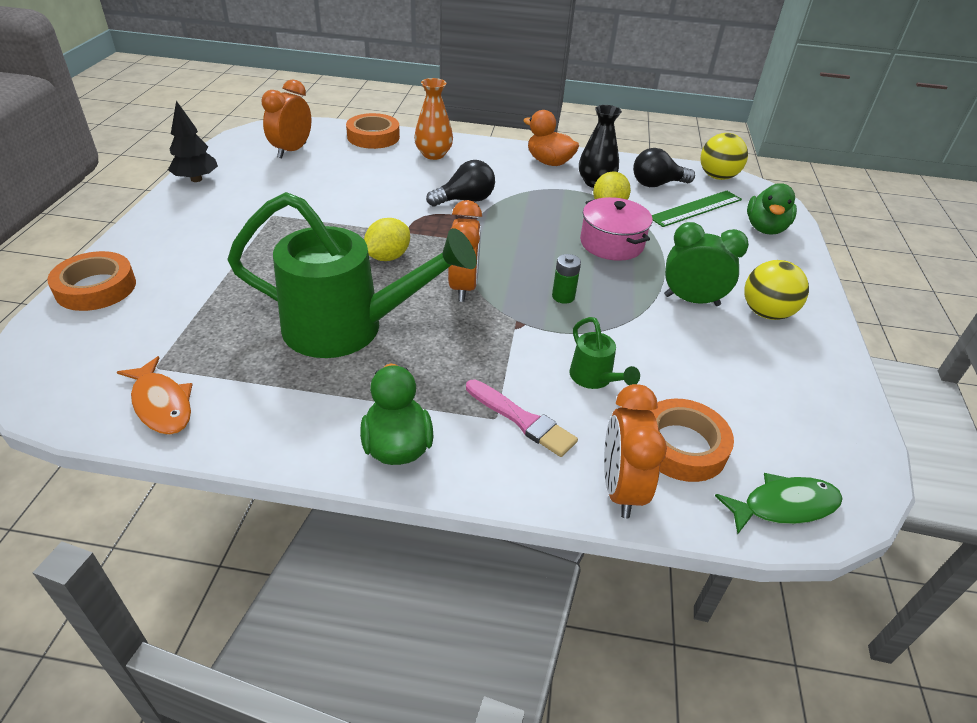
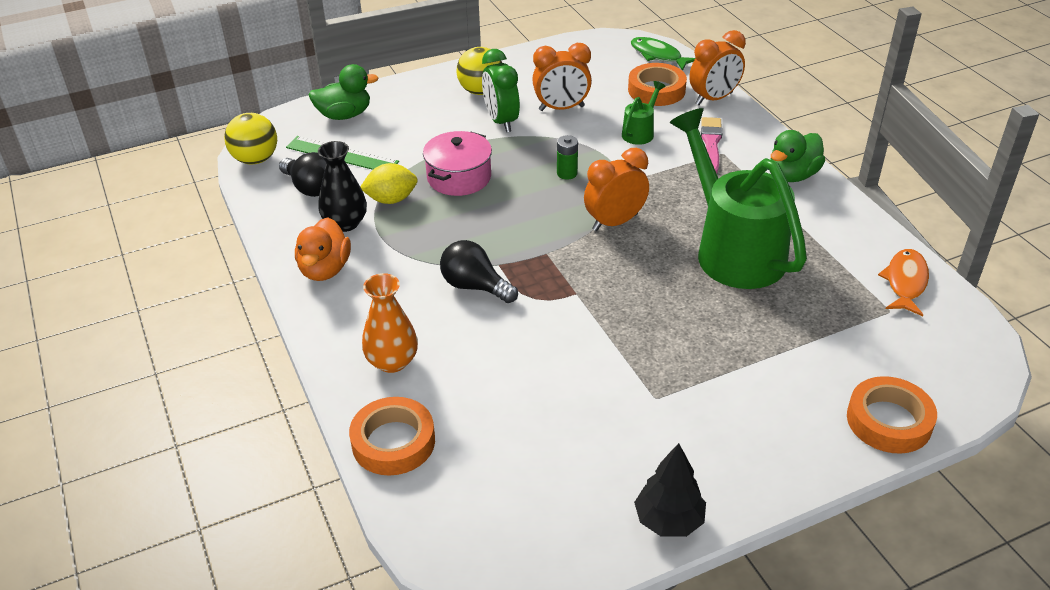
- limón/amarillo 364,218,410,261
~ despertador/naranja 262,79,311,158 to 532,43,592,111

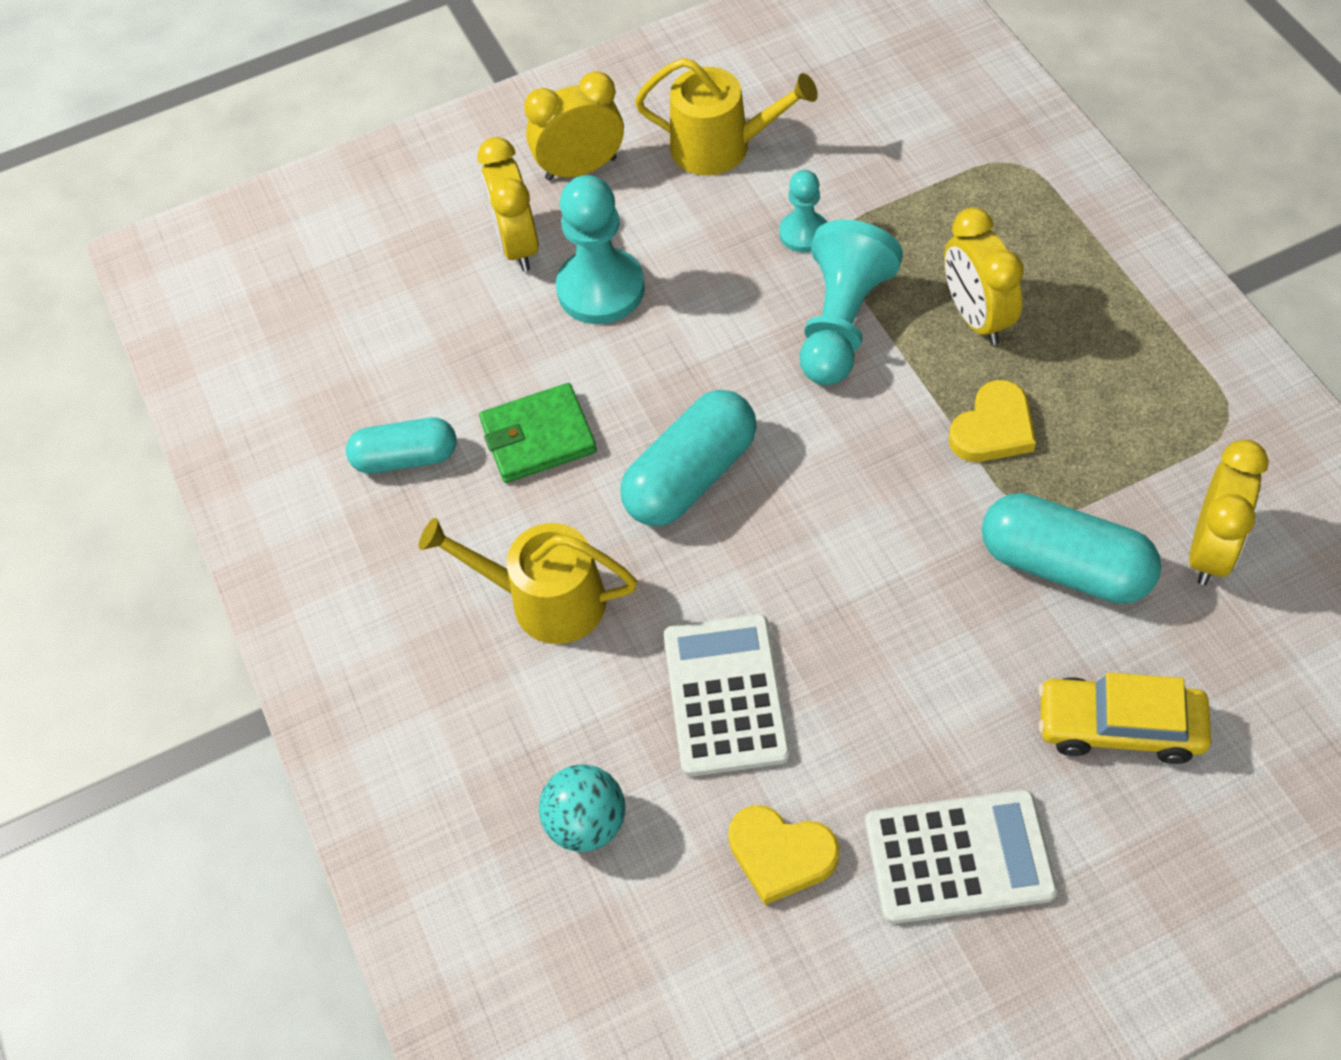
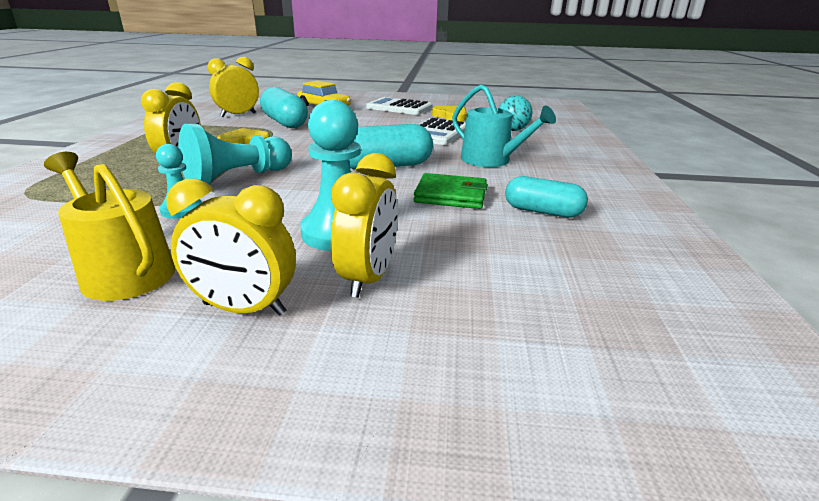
~ regadera/amarillo 419,518,637,644 to regadera/turquesa 452,84,556,167

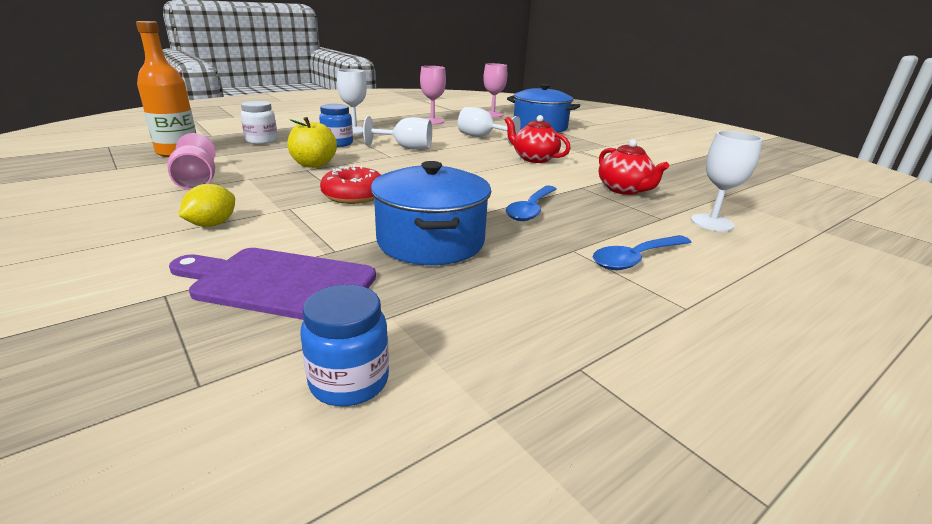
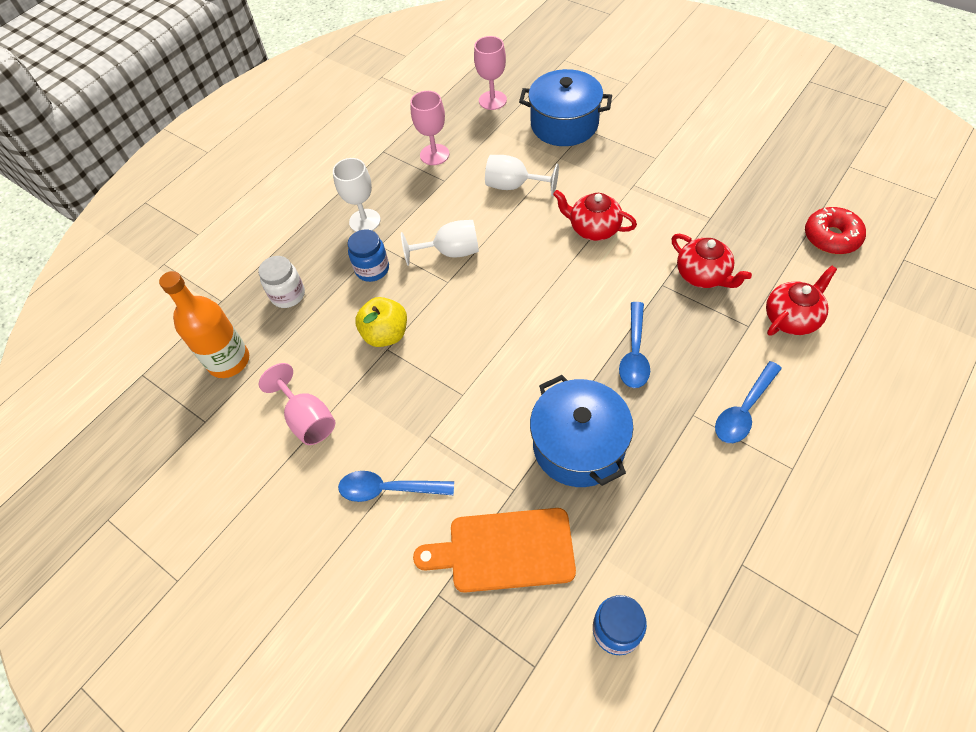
~ rosquilla/rojo 320,165,381,204 to 805,207,866,254
~ limón/amarillo 179,184,235,227 to cuchara/azul 338,471,454,502
~ copa/blanco 691,131,763,231 to tetera/rojo 766,265,837,336
~ tabla de cortar/morado 169,248,376,320 to tabla de cortar/naranja 413,508,576,593

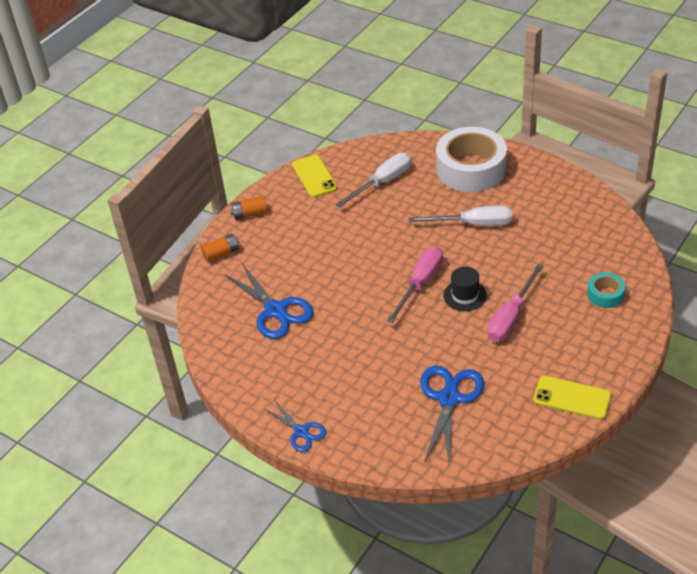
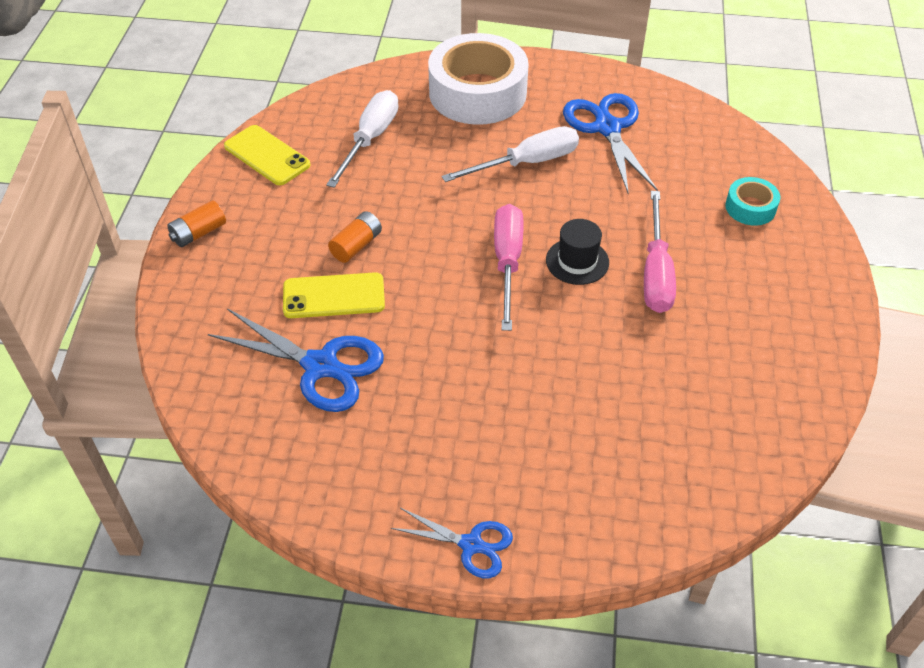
~ pila/naranja 201,234,239,262 to 328,211,382,263
~ tijeras/azul 420,365,484,466 to 563,93,658,194
~ móvil/amarillo 533,376,611,420 to 283,272,385,318

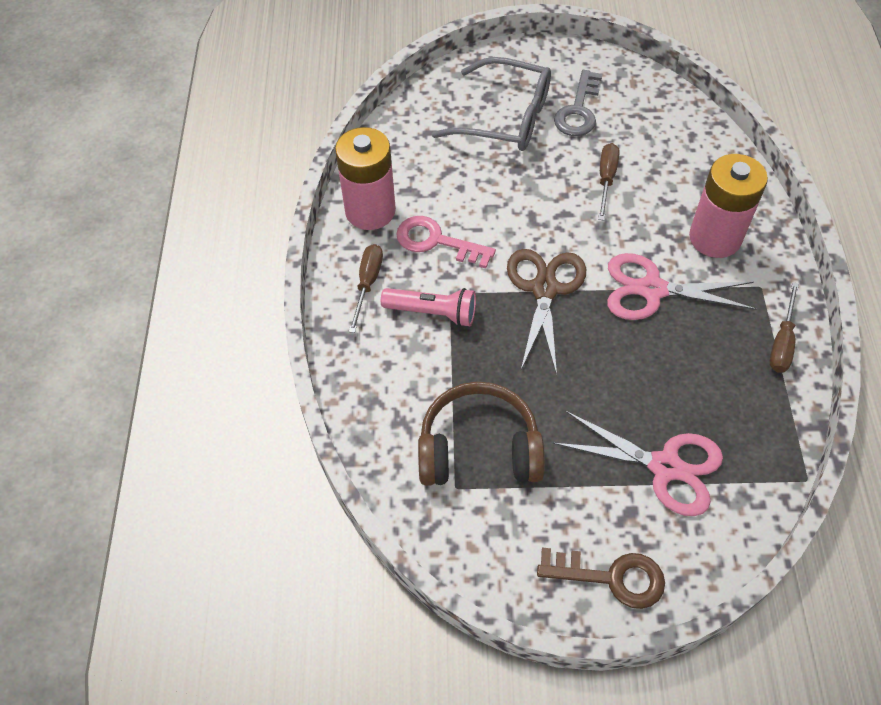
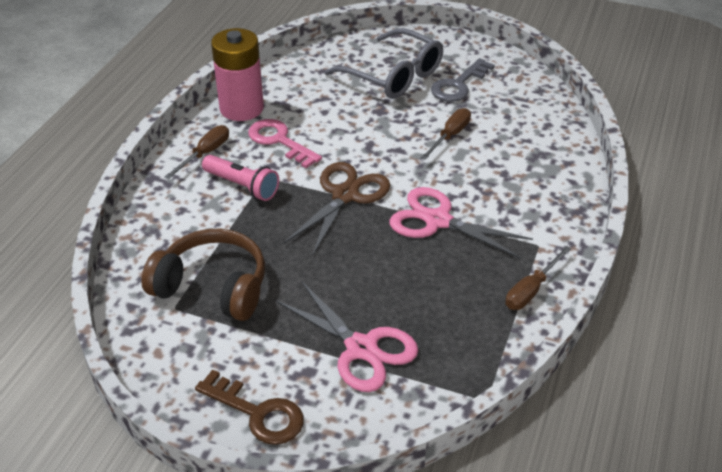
- pila/rosa 689,154,768,258

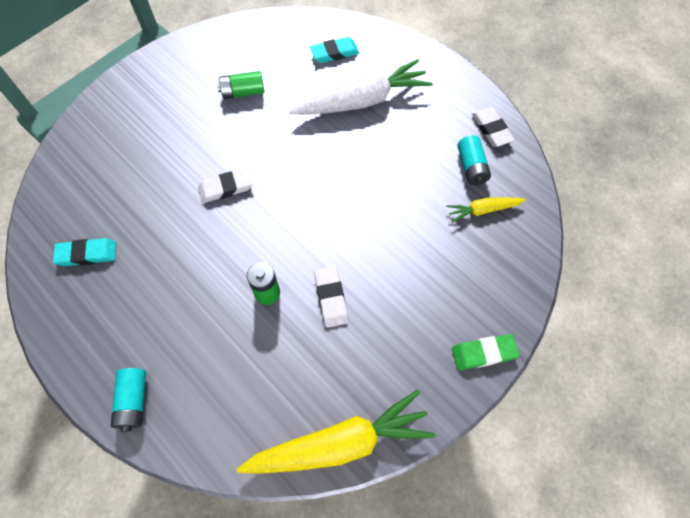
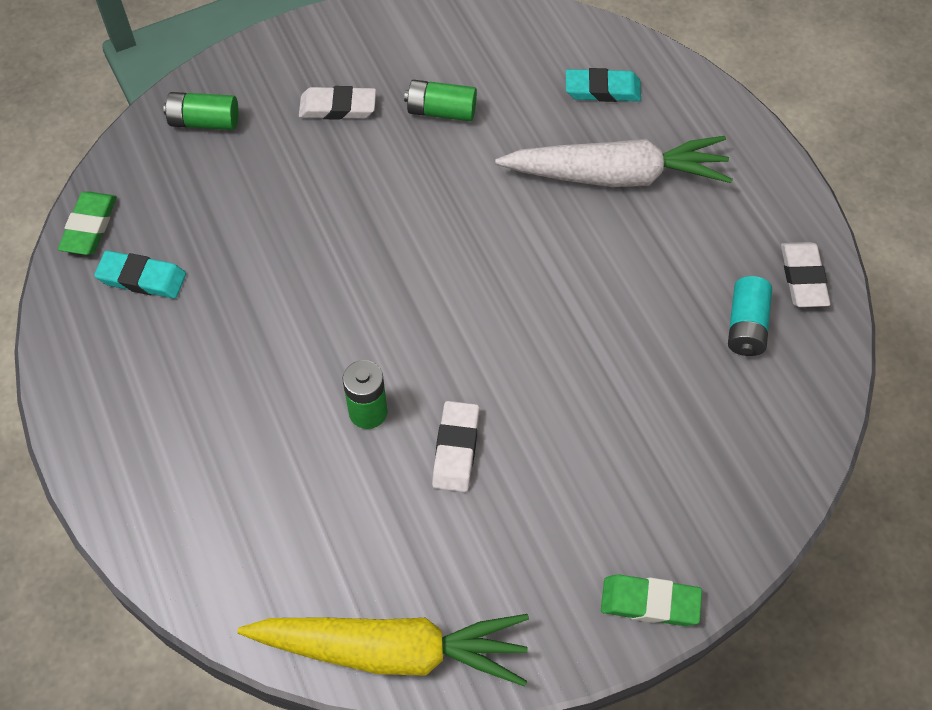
- pila/turquesa 111,368,146,432
- zanahoria/amarillo 446,197,526,223
+ goma de borrar/verde 58,192,117,255
+ pila/verde 164,92,238,130
~ goma de borrar/blanco 198,168,253,203 to 299,86,376,120

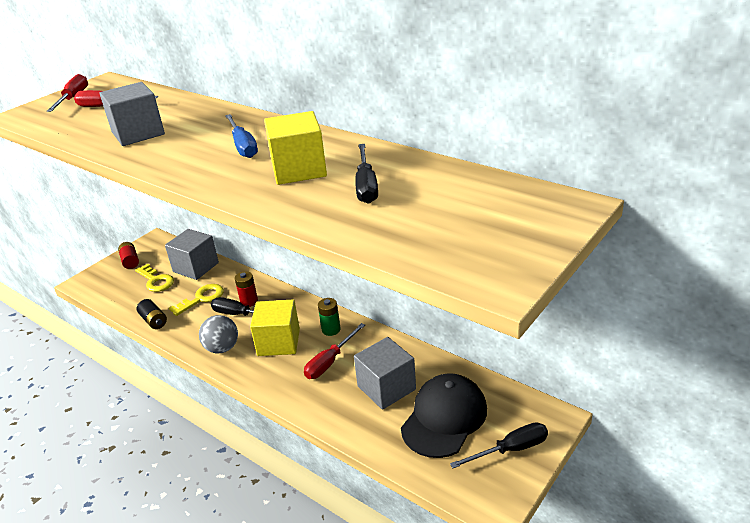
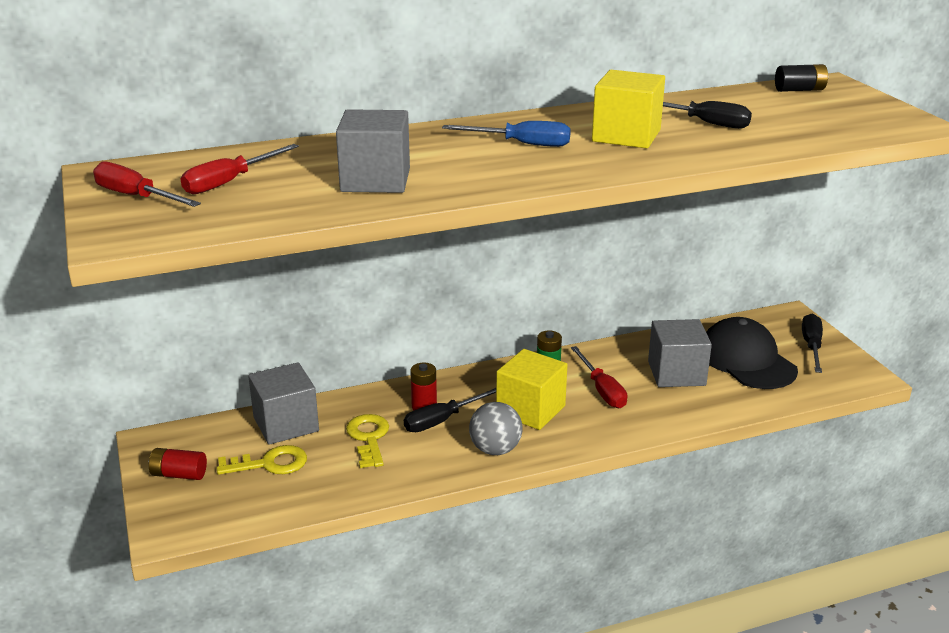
~ pila/negro 137,299,167,329 to 775,64,828,92

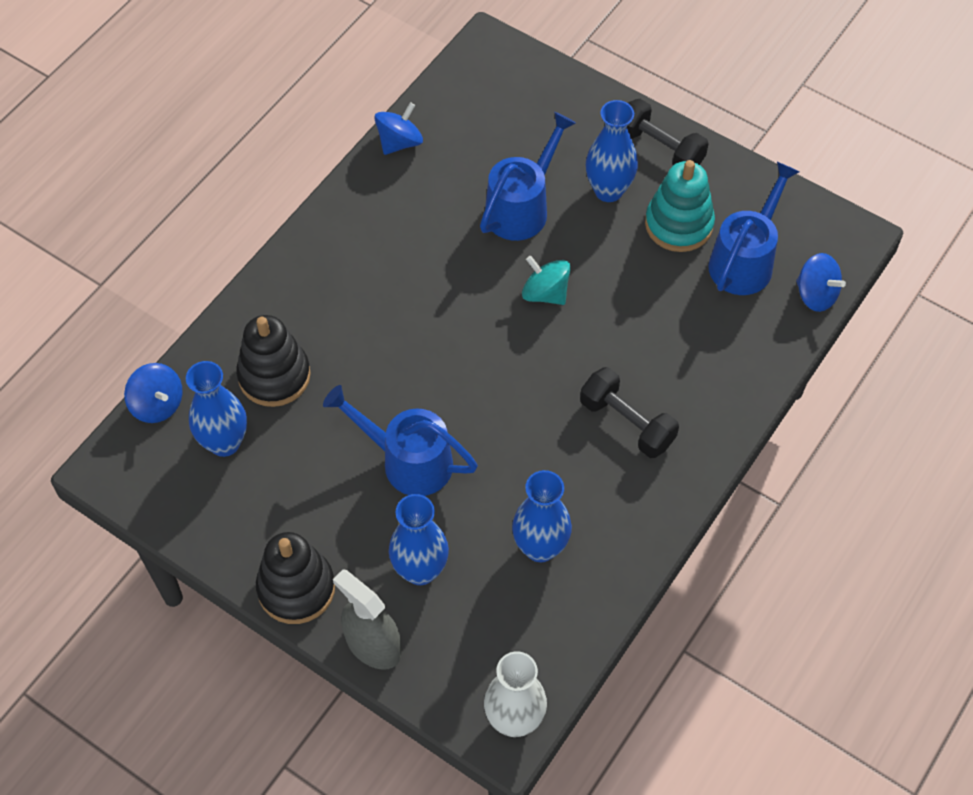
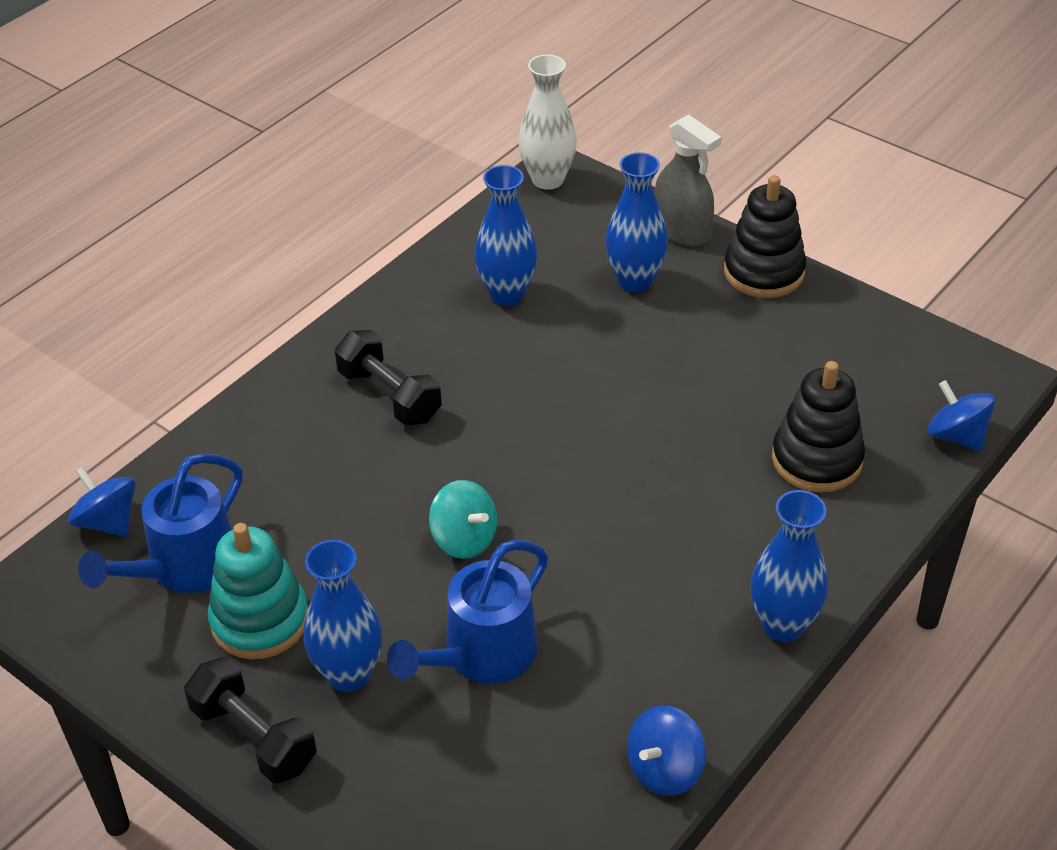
- regadera/azul 323,385,478,496
~ florero/azul 186,361,247,457 to 750,490,828,642

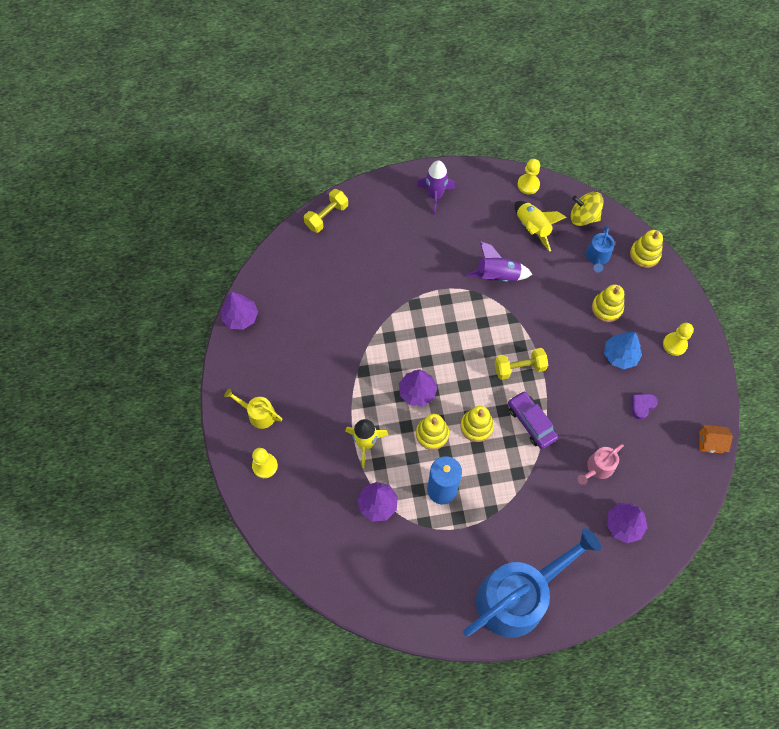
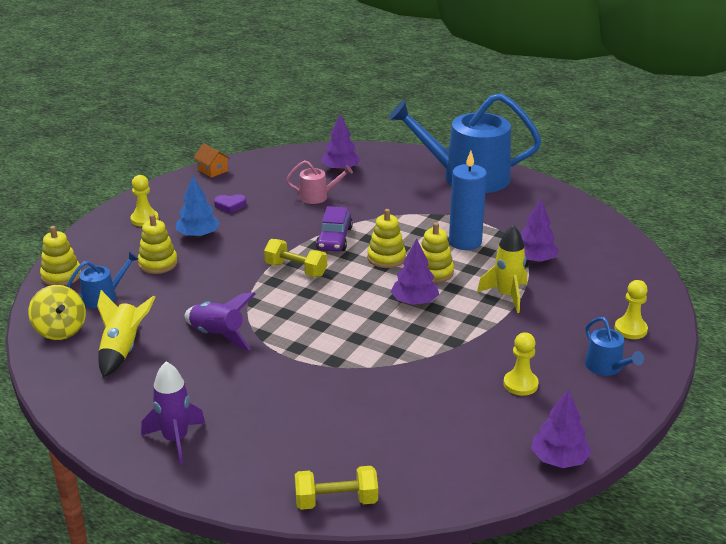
~ peón/amarillo 517,159,540,194 to 503,333,539,396
~ regadera/amarillo 224,389,282,429 to regadera/azul 585,317,644,376

